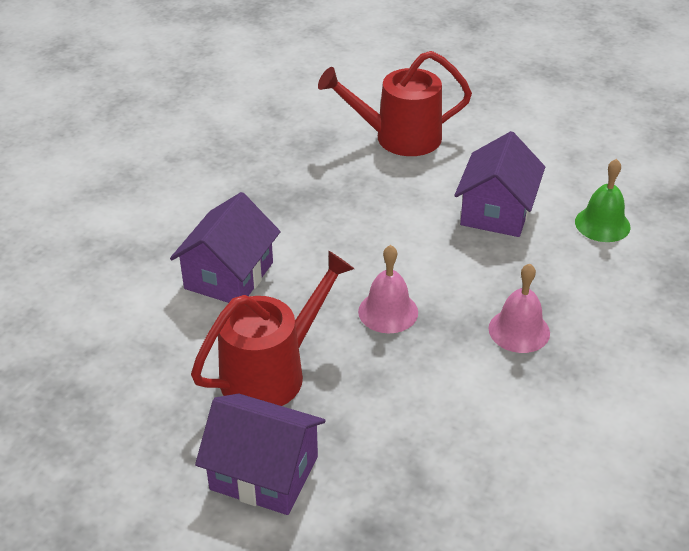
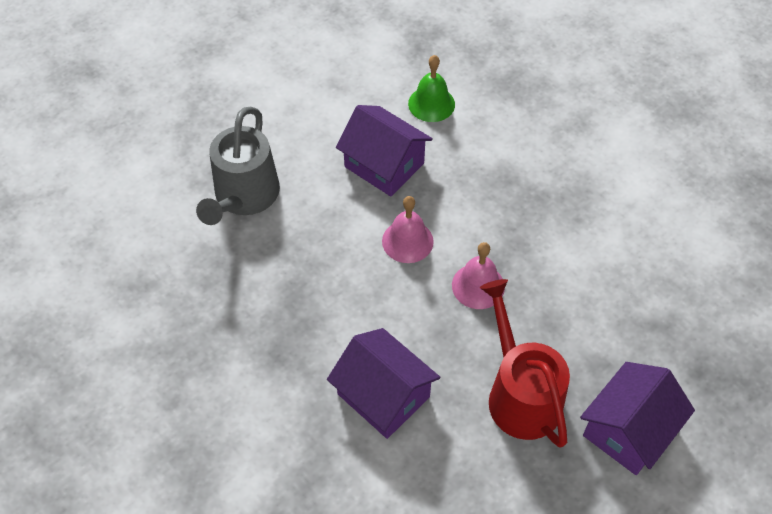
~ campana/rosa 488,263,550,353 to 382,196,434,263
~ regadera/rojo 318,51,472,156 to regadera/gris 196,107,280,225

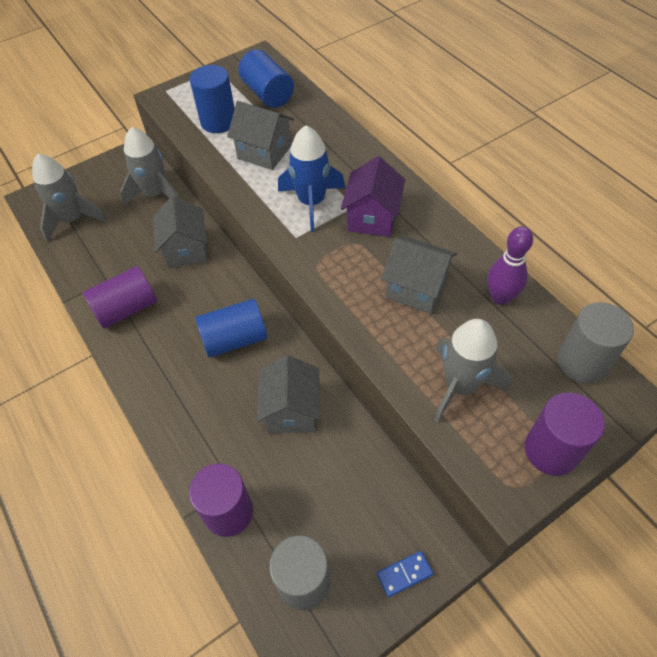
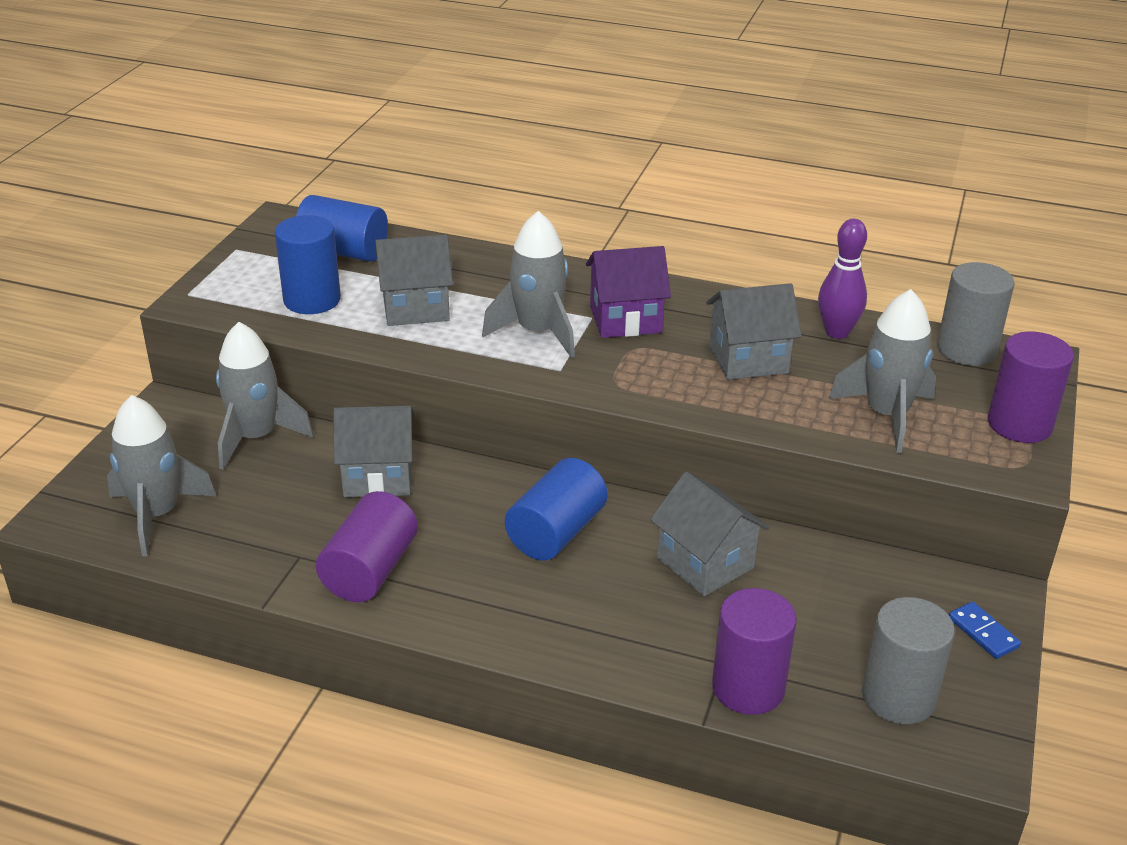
~ cohete/azul 278,125,345,232 to cohete/gris 482,211,575,358
~ casa/gris 152,196,208,269 = 333,406,414,497 45 degrees counterclockwise
~ casa/morado 341,156,405,237 = 586,246,671,338 75 degrees counterclockwise
~ ficha de dominó/azul 377,551,434,597 = 949,601,1021,659 60 degrees counterclockwise

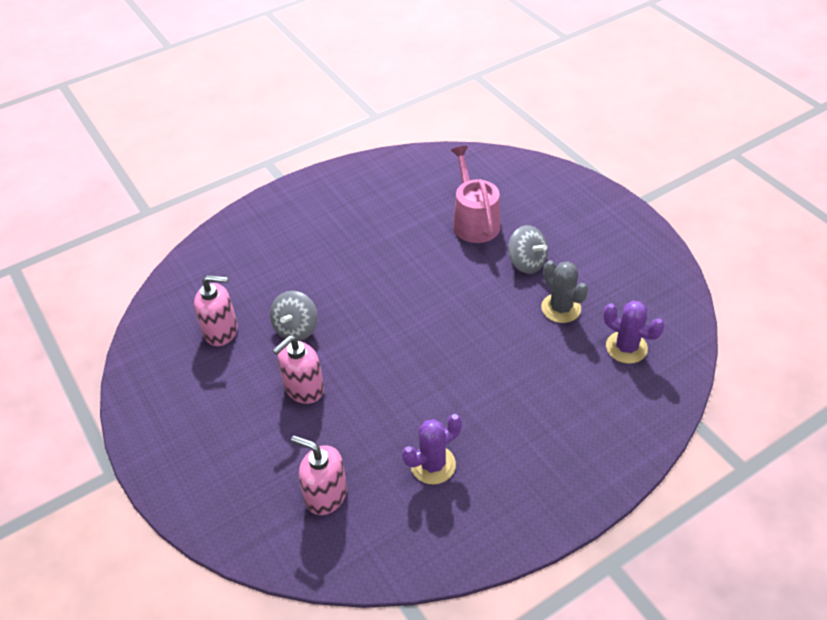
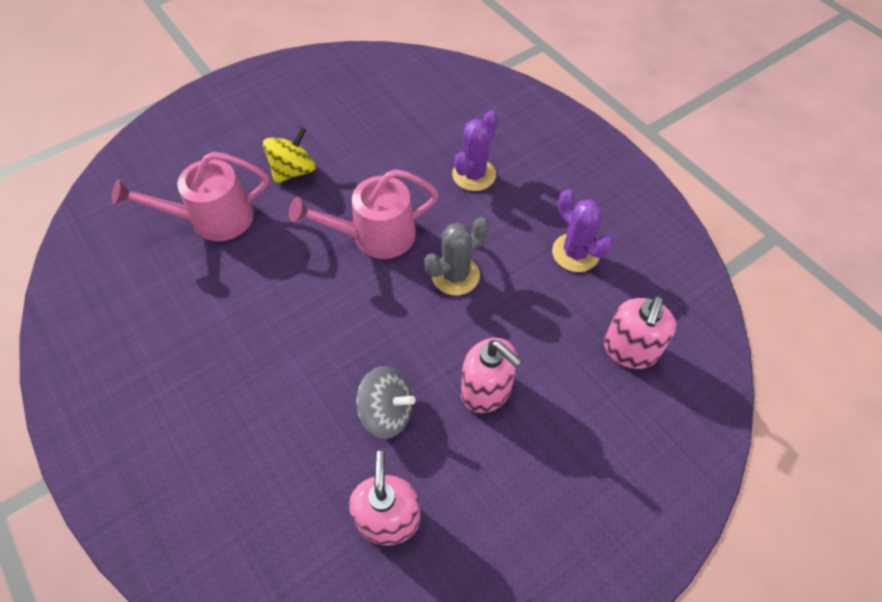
+ regadera/rosa 289,169,439,259
~ cactus/gris 541,261,588,323 to 425,217,489,295
~ cactus/morado 603,301,665,364 to 452,111,498,191
~ peonza/gris 508,225,548,274 to peonza/amarillo 263,127,316,183

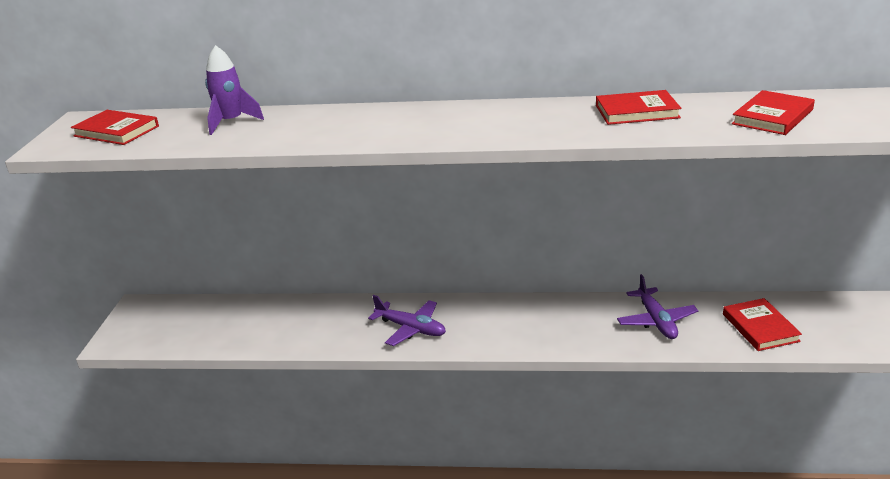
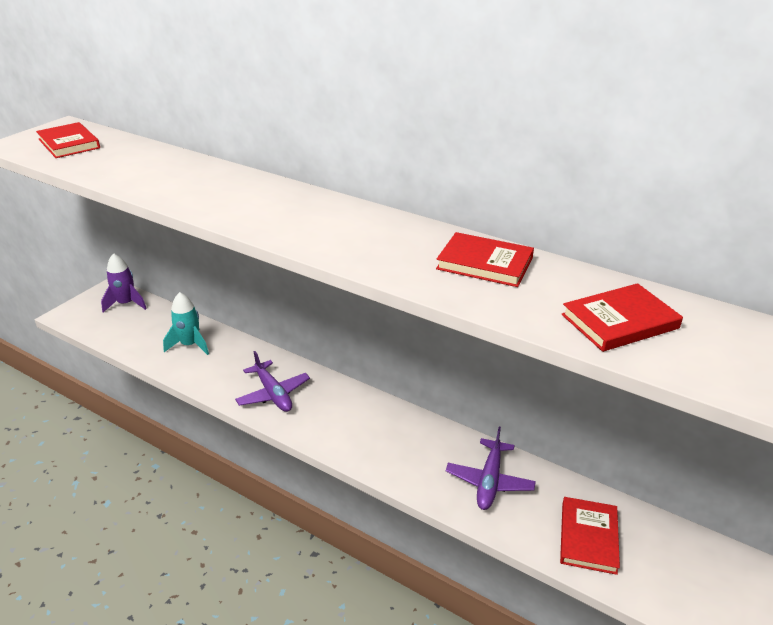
+ cohete/turquesa 163,292,209,355
~ cohete/morado 205,45,264,135 to 101,253,147,312

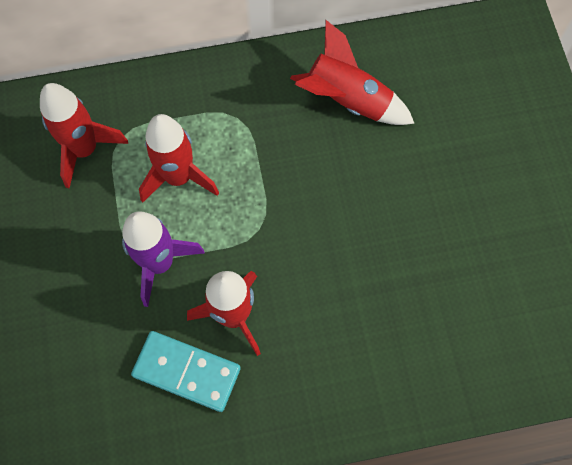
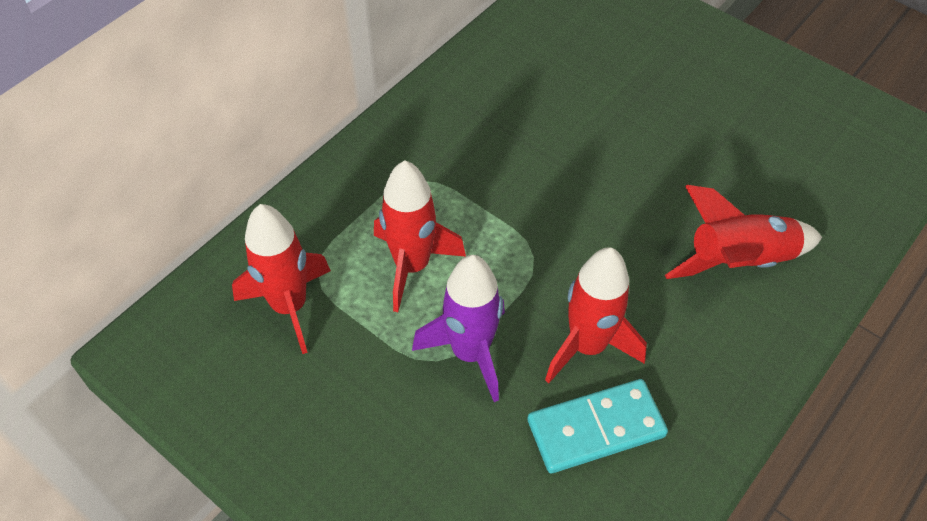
~ cohete/rojo 290,20,415,125 to 665,185,822,279

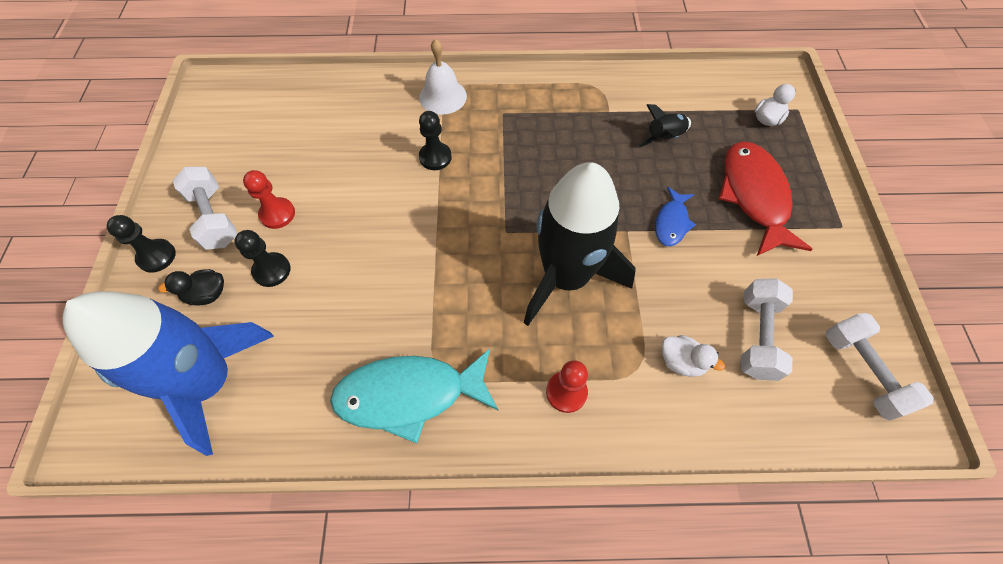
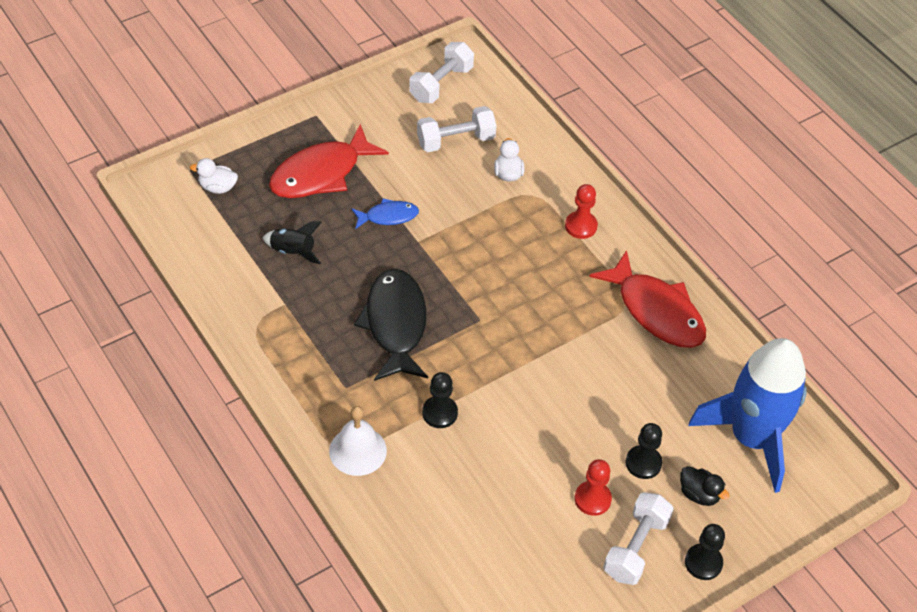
- cohete/negro 524,162,636,326
+ pez/negro 354,269,428,381
~ pez/turquesa 330,349,499,443 to pez/rojo 589,250,706,348

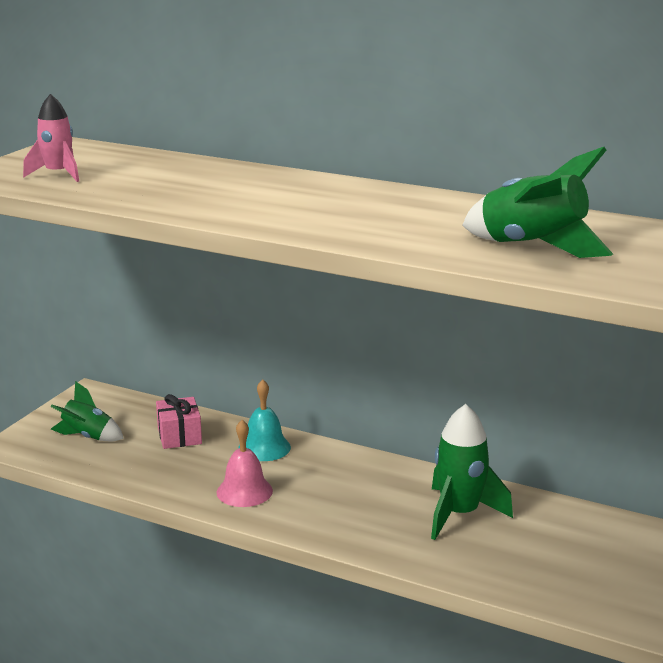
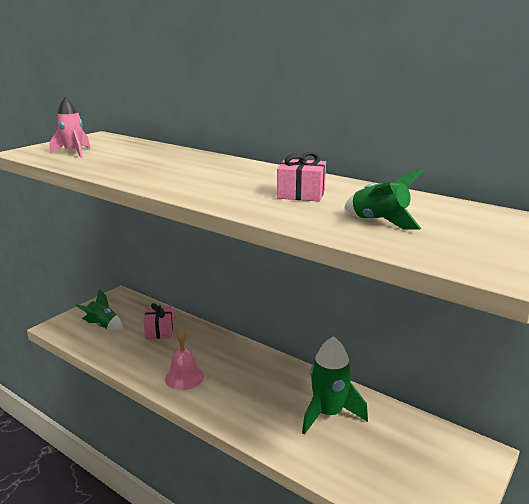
- campana/turquesa 238,379,291,461
+ regalo/rosa 277,152,326,202
~ cohete/verde 462,147,613,258 = 345,169,423,229 x0.65

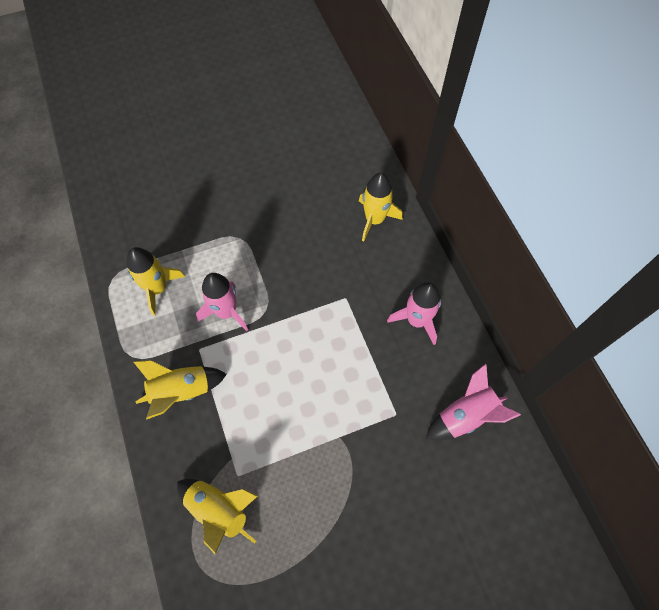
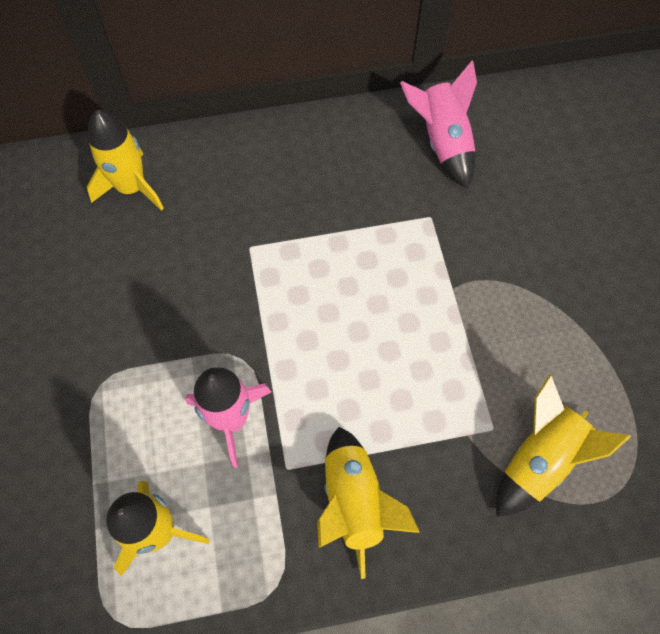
- cohete/rosa 387,282,441,345

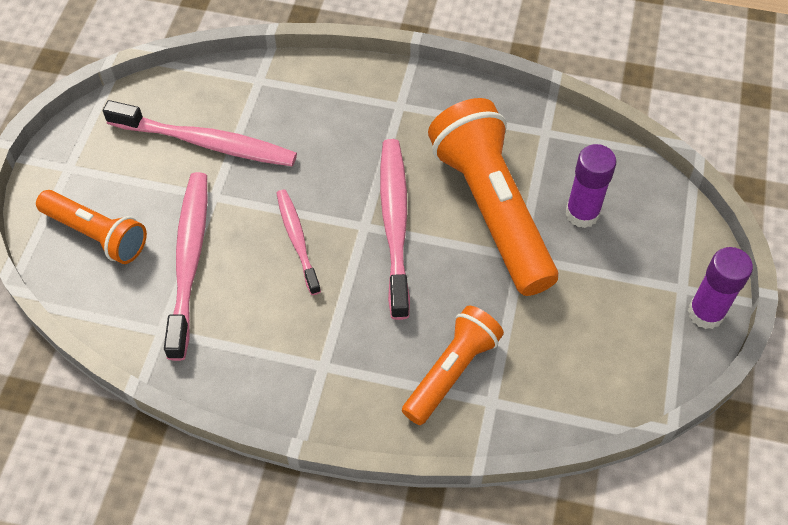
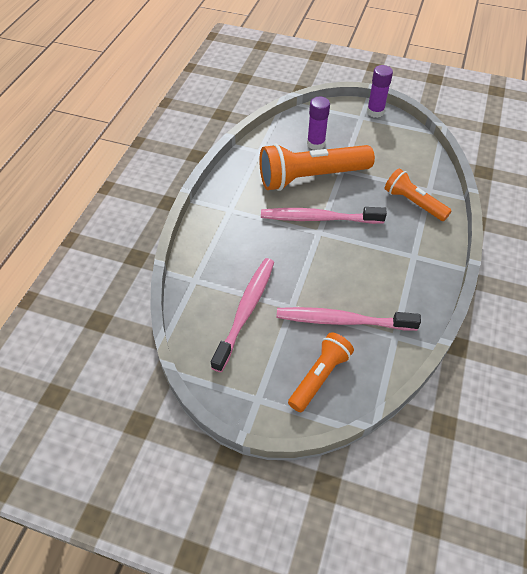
- cepillo de dientes/rosa 276,190,321,295

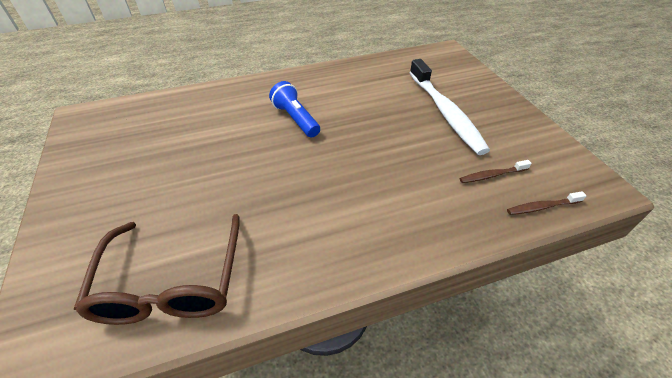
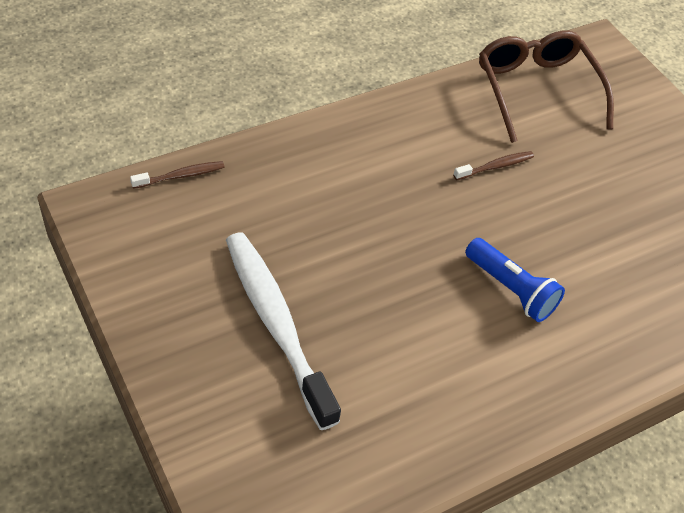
~ cepillo de dientes/marrón 460,160,532,183 to 453,151,534,180

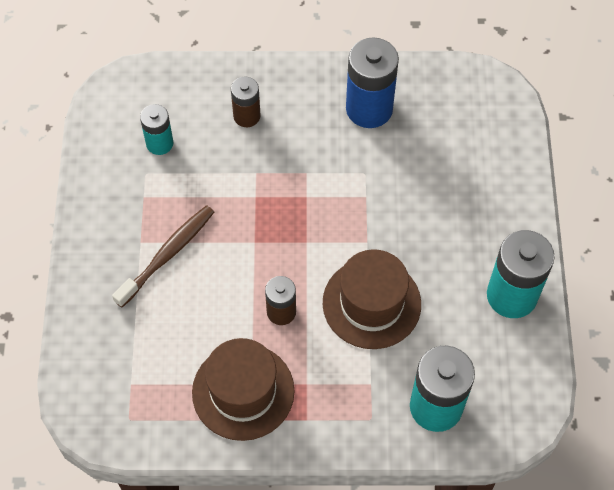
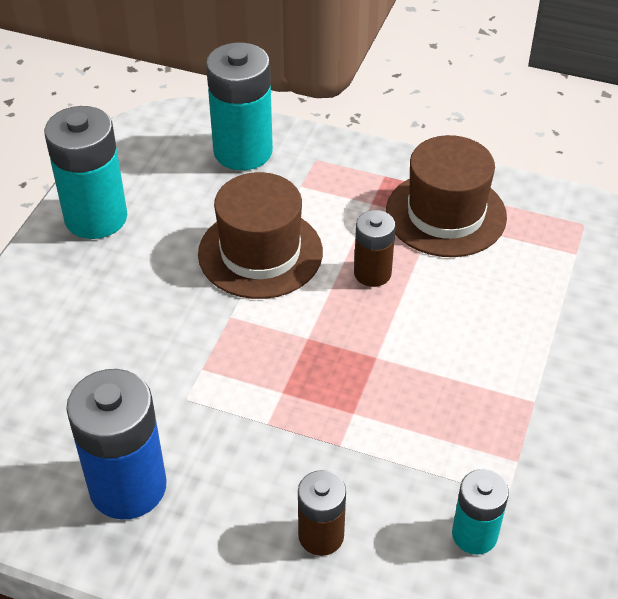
- cepillo de dientes/marrón 112,205,214,307

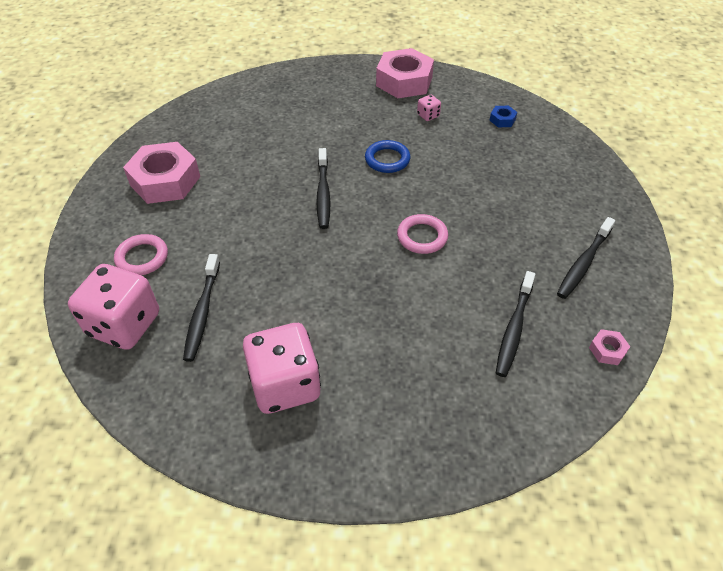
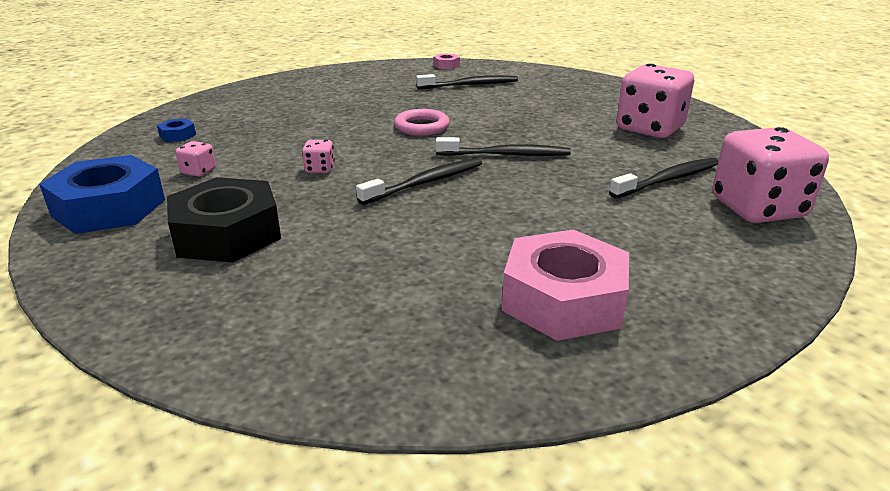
- anillo/rosa 114,234,168,275
+ tuerca/negro 167,177,281,263
~ cepillo de dientes/negro 557,217,615,299 to 436,137,571,156
~ anillo/azul 365,140,410,173 to dado/rosa 302,140,335,173
~ tuerca/rosa 376,48,434,98 to tuerca/azul 39,155,165,234

